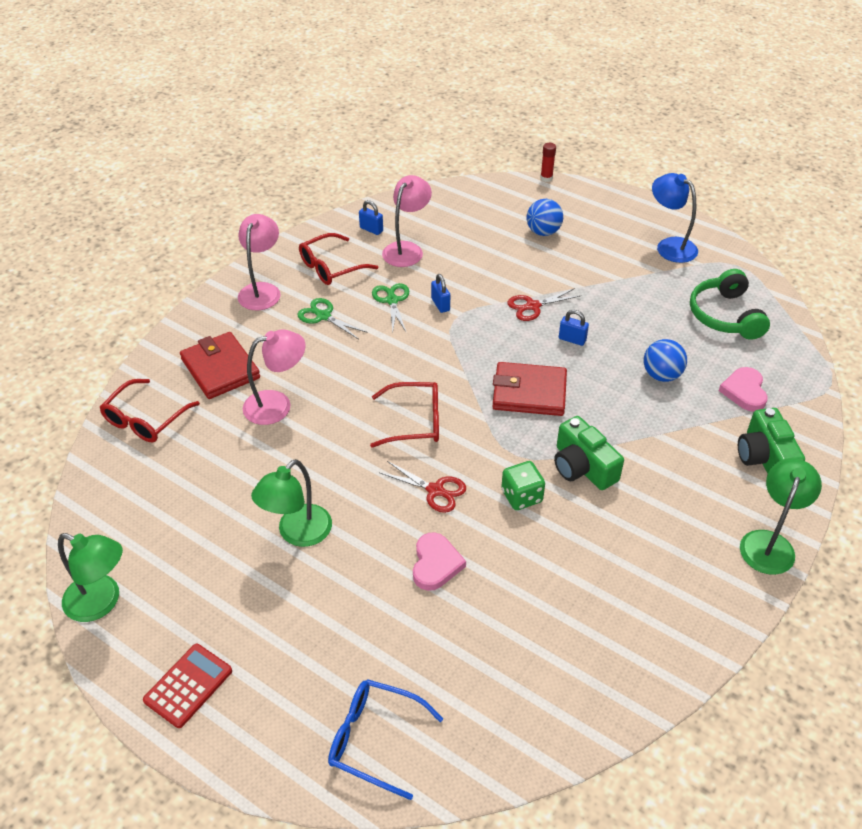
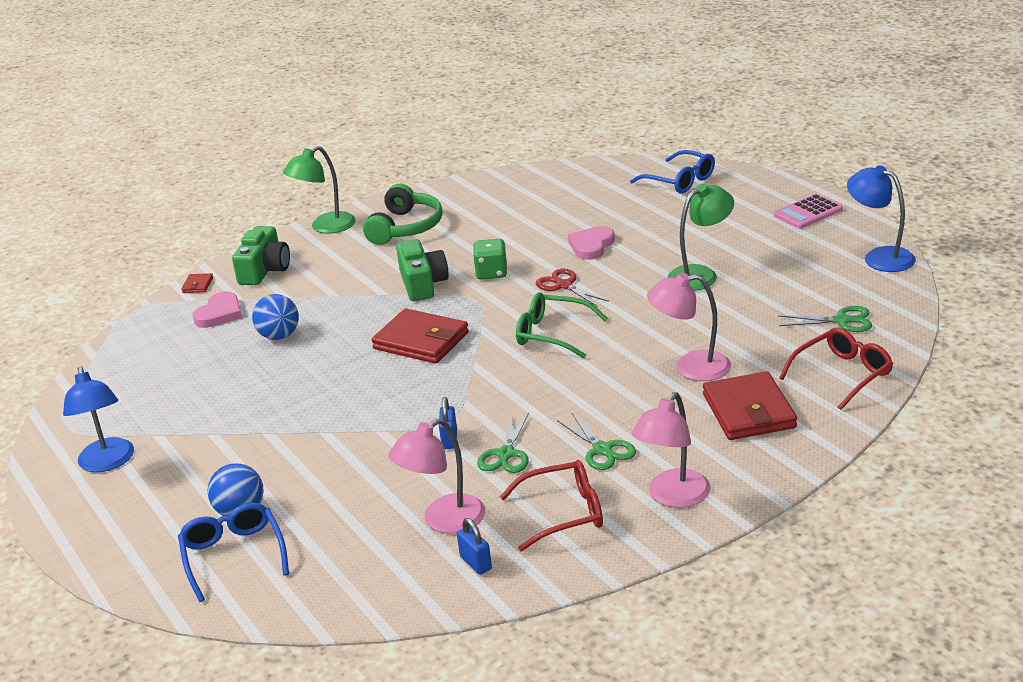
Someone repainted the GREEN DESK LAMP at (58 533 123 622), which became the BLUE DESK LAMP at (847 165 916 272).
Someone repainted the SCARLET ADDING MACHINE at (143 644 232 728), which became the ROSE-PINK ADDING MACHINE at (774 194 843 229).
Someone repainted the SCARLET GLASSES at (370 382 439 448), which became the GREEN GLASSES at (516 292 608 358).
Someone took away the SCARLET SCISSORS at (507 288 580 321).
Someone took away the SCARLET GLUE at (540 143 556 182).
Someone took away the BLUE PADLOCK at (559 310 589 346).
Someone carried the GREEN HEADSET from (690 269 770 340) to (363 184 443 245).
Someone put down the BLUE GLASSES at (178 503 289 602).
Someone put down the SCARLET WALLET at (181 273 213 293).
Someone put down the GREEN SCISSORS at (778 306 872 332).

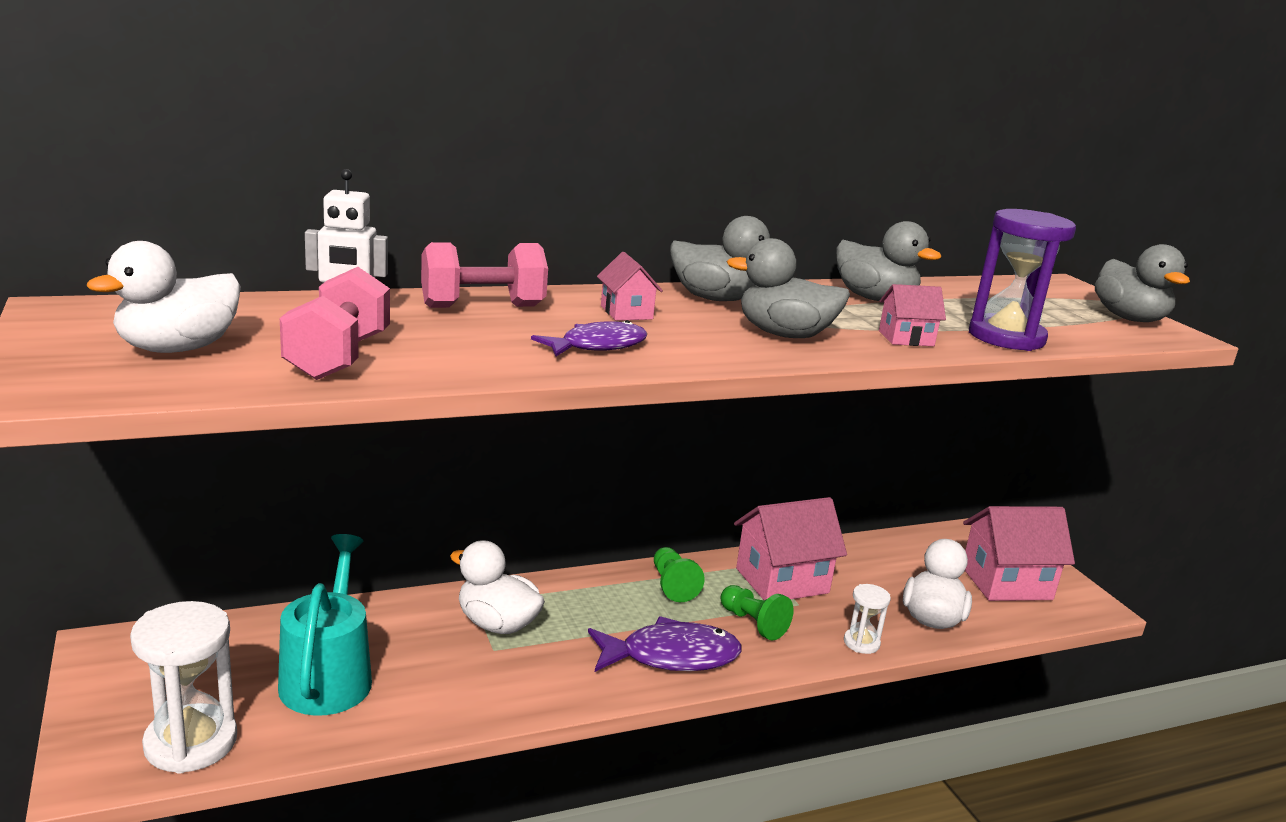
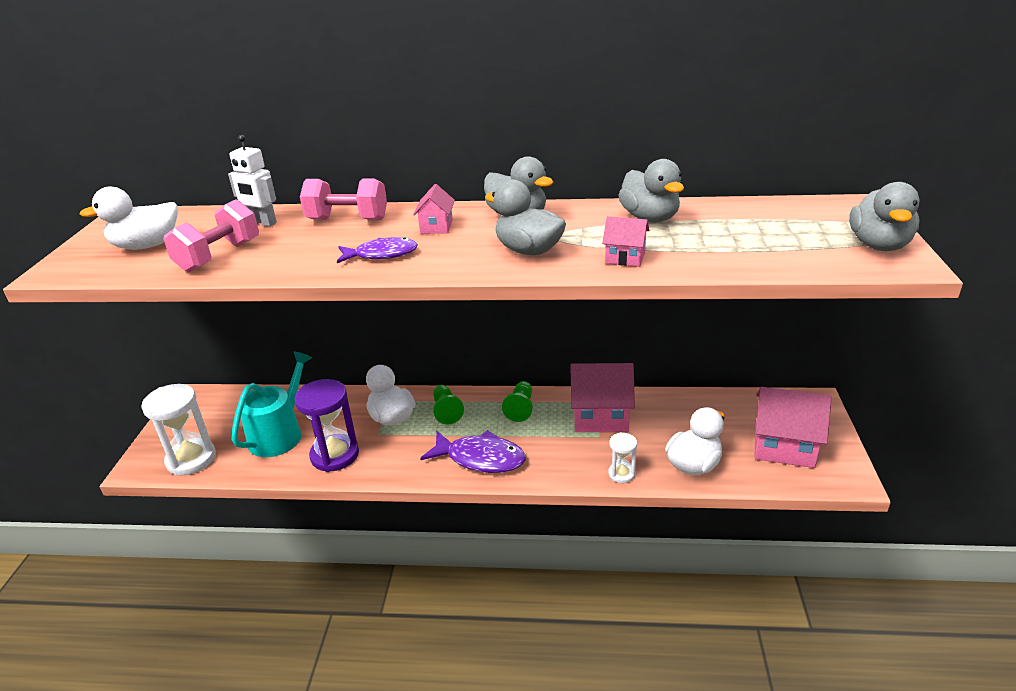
Someone carried the GREEN CHESS PAWN from (721 585 793 641) to (433 385 464 424).
Someone carried the VIOLET SAND TIMER from (969 209 1076 351) to (295 379 359 472).

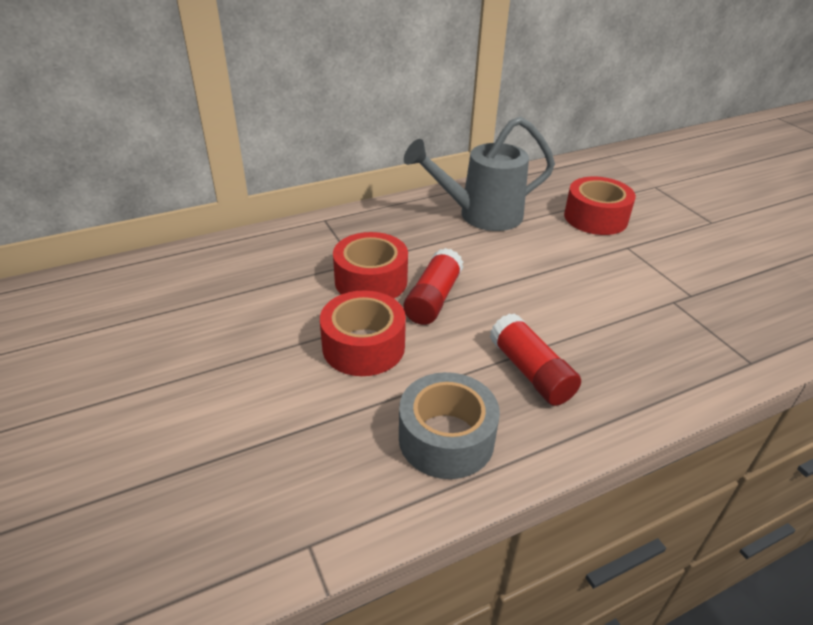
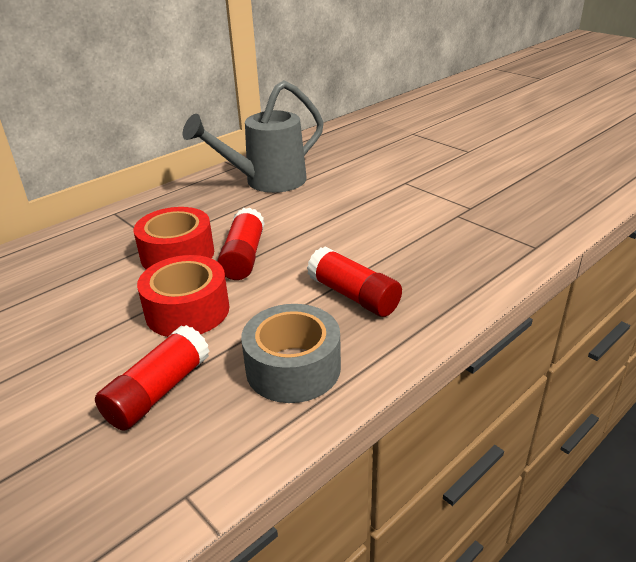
Someone took away the SCARLET TAPE at (564 177 636 235).
Someone put down the SCARLET GLUE at (95 325 210 431).

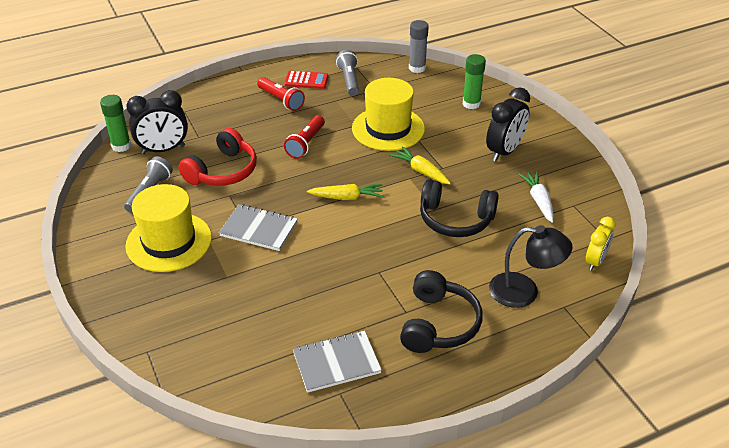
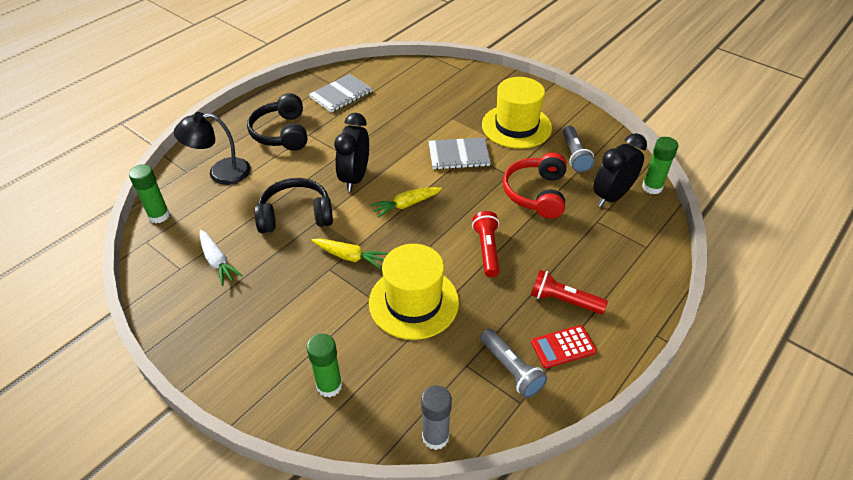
Someone carried the BLACK ALARM CLOCK from (486 87 530 162) to (334 113 369 191).
Someone swapped the YELLOW ALARM CLOCK at (586 217 616 271) for the GREEN GLUE at (129 164 170 223).

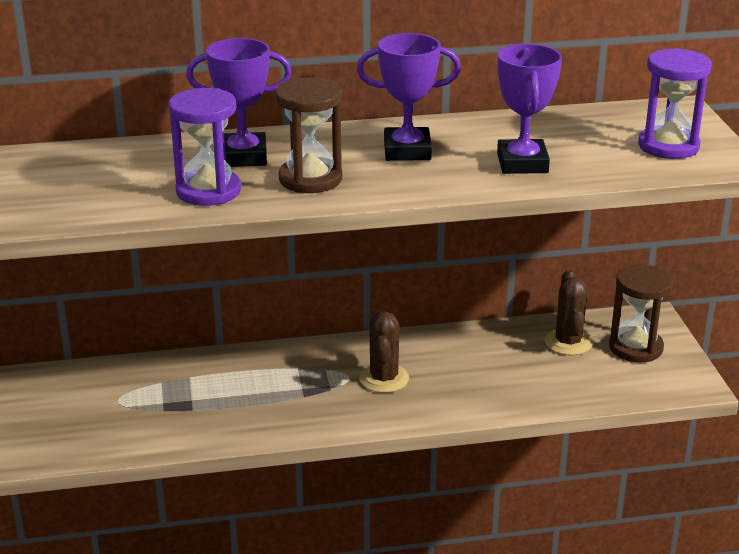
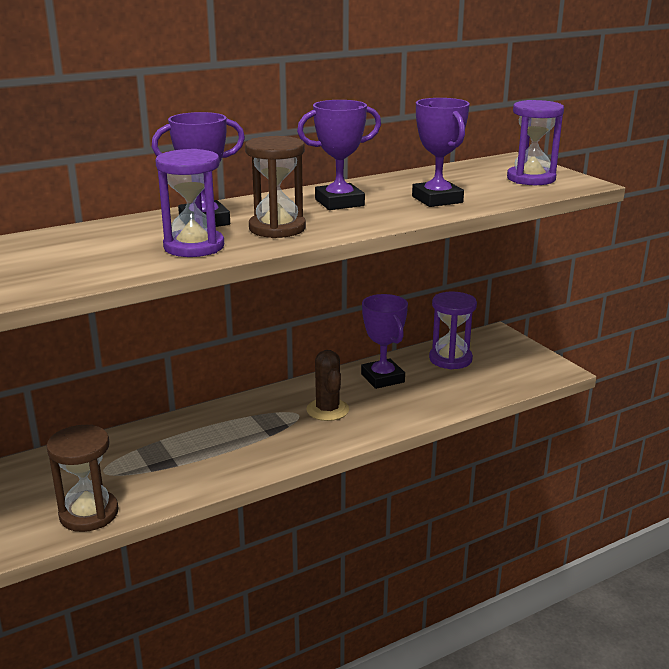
Someone swapped the BROWN CACTUS at (545 270 593 356) for the VIOLET SAND TIMER at (429 292 477 370).
Someone carried the BROWN SAND TIMER from (609 264 673 362) to (46 425 118 532).
Someone put down the VIOLET AWARD CUP at (361 294 408 389).

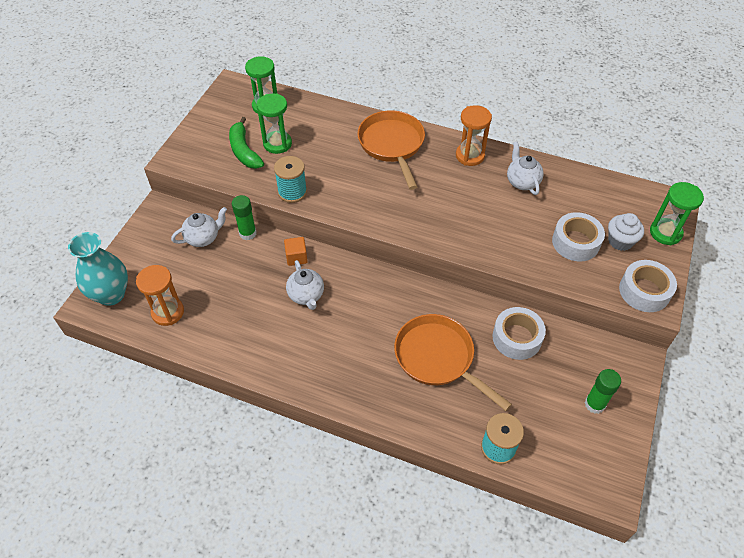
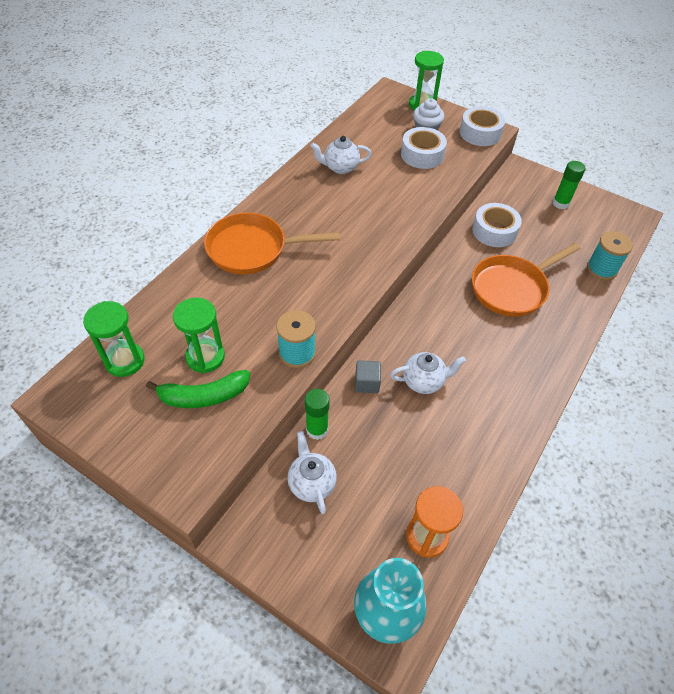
Someone repainted the ORANGE SOLID CUBE at (284 237 308 266), which became the GREY SOLID CUBE at (355 360 381 393).
Someone took away the ORANGE SAND TIMER at (456 105 492 166).

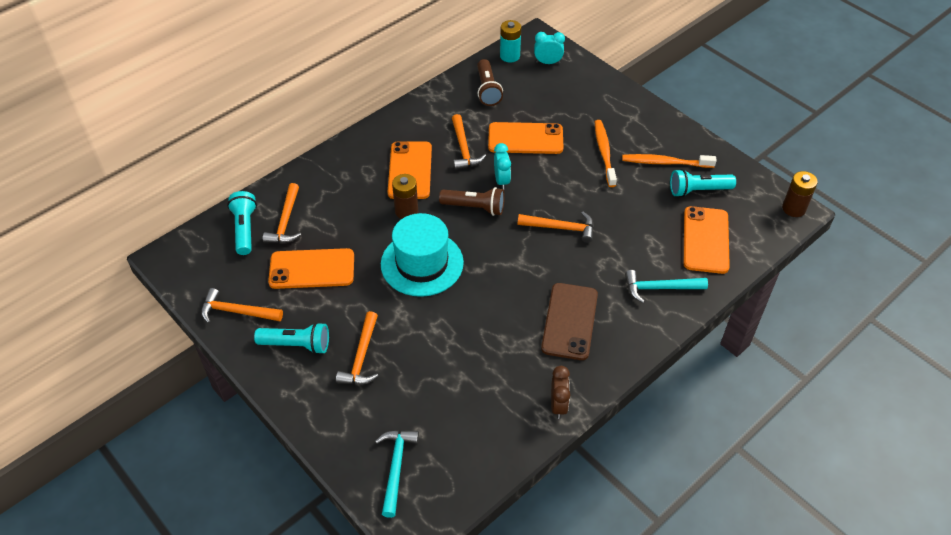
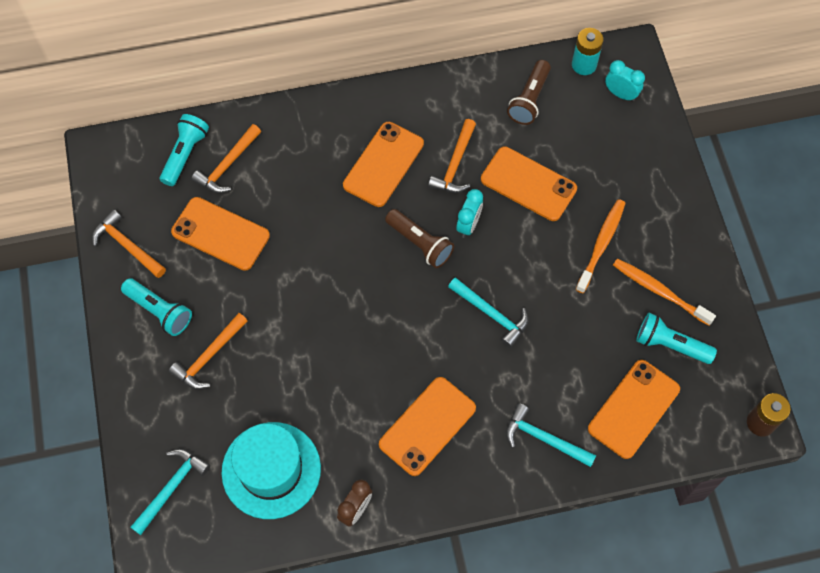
Someone carried the AQUA HAT from (381 213 464 297) to (222 422 321 519).
Someone took away the BROWN BATTERY at (392 174 418 219).
Someone repainted the ORANGE CLAW HAMMER at (518 212 594 243), which became the AQUA CLAW HAMMER at (448 277 528 348).
Someone repainted the BROWN MOBILE PHONE at (541 283 598 360), which became the ORANGE MOBILE PHONE at (379 377 476 476).

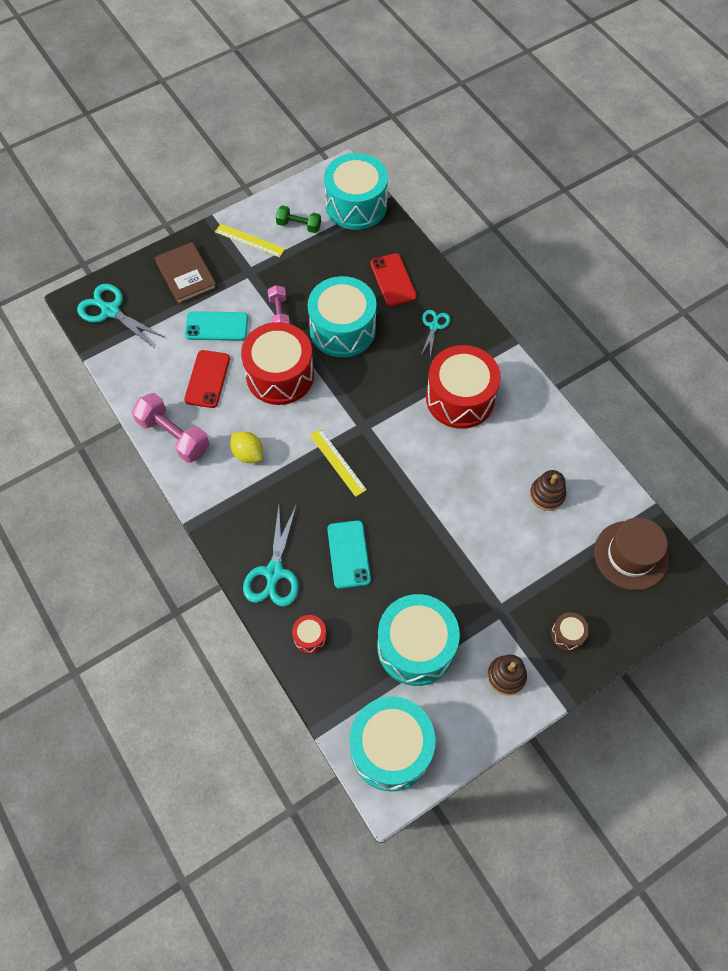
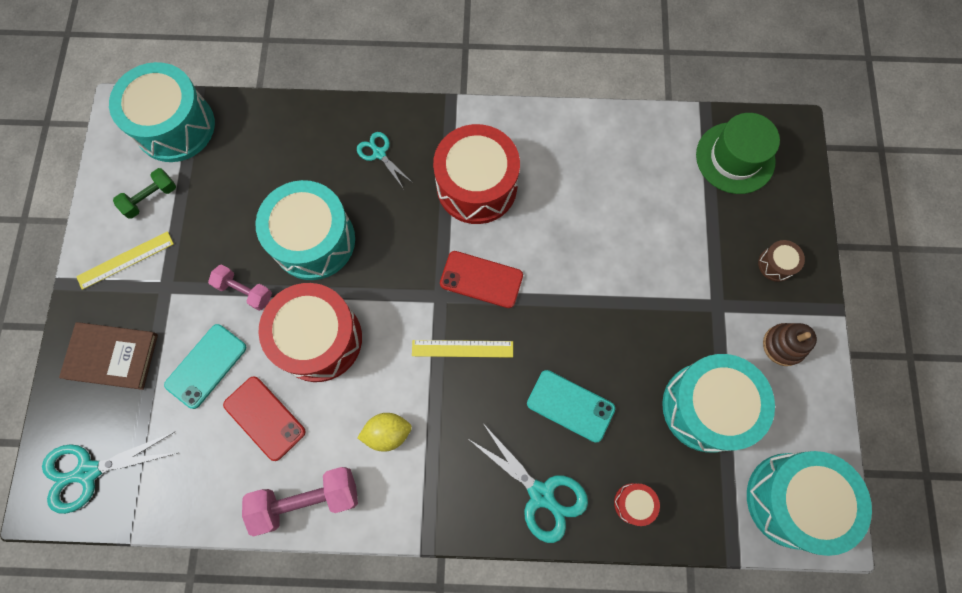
Someone carried the SCARLET MOBILE PHONE from (370 253 417 307) to (440 251 523 308).
Someone took away the BROWN STACKING TOY at (530 470 566 511).
Someone repainted the BROWN HAT at (594 518 669 590), which became the GREEN HAT at (696 113 780 194).

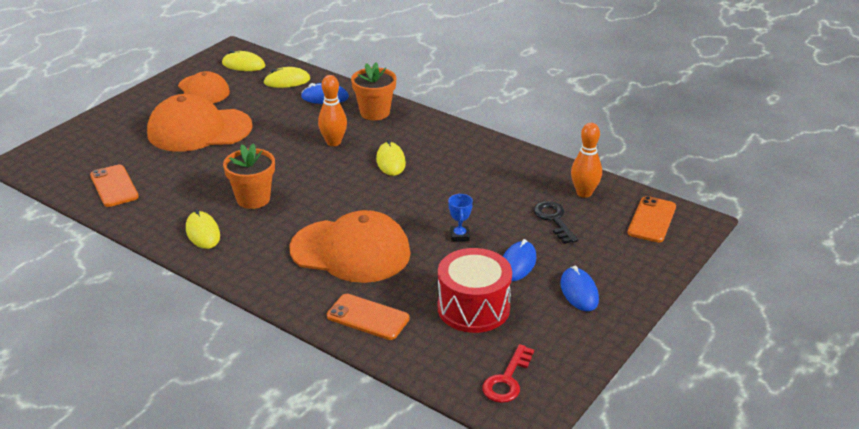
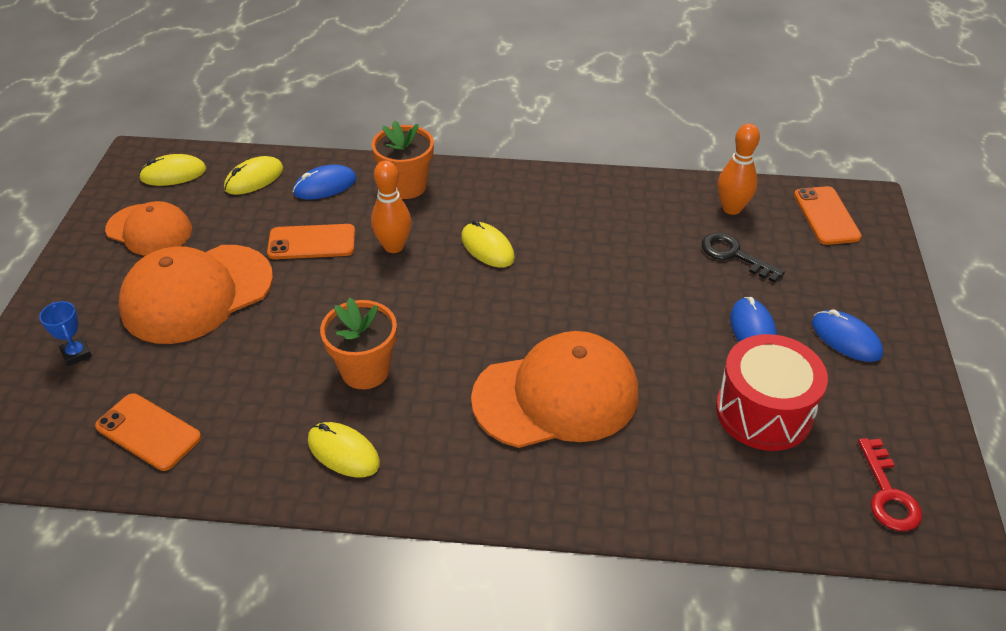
Someone carried the ORANGE MOBILE PHONE from (327 294 409 340) to (267 224 355 259).
Someone carried the BLUE AWARD CUP from (448 194 473 242) to (39 301 92 366).

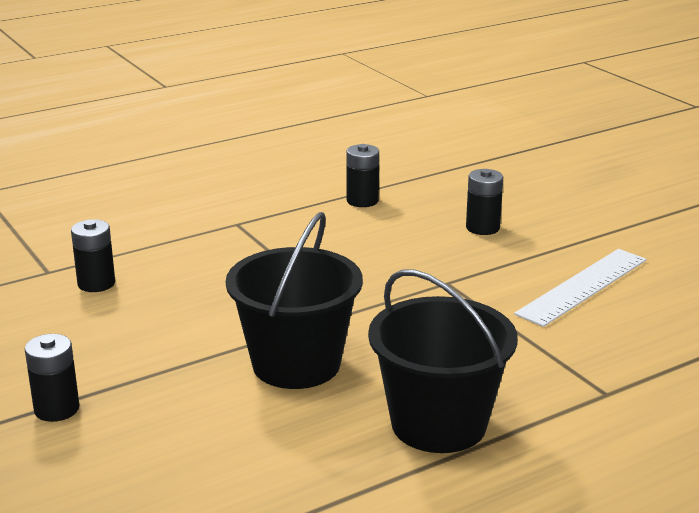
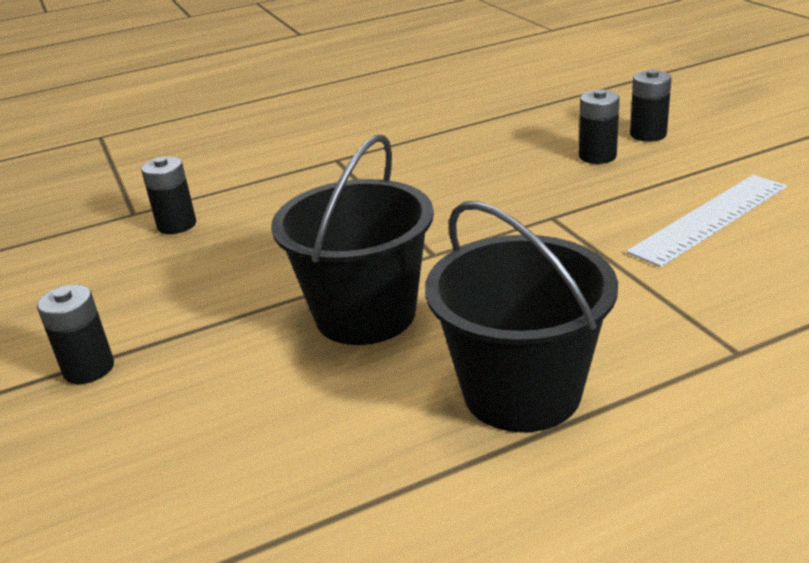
Someone carried the BLACK BATTERY from (346 144 379 207) to (630 69 672 142).

